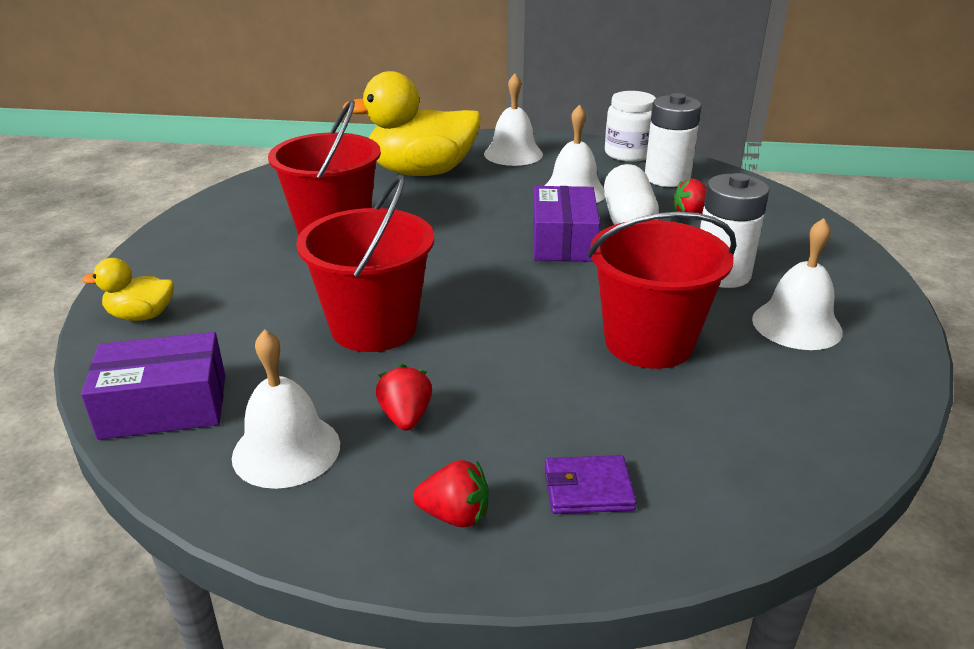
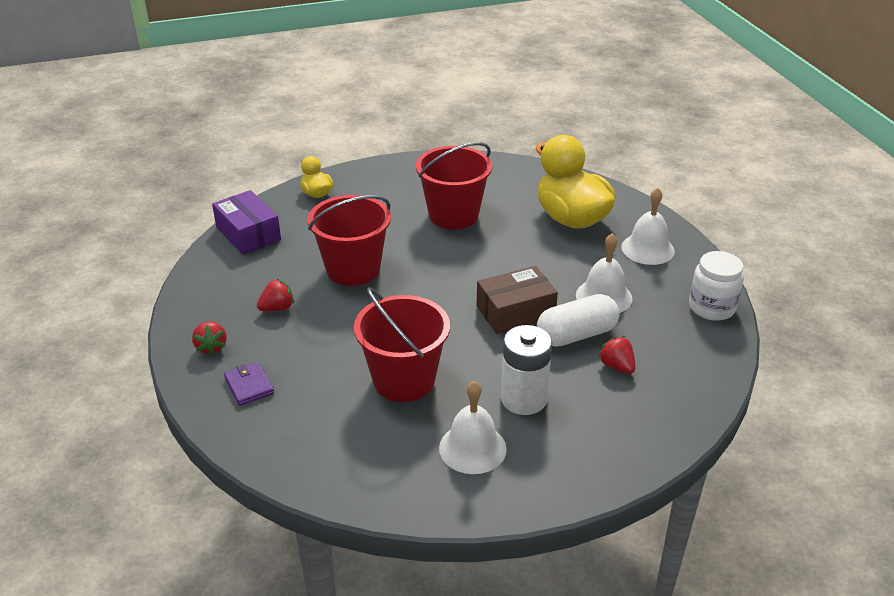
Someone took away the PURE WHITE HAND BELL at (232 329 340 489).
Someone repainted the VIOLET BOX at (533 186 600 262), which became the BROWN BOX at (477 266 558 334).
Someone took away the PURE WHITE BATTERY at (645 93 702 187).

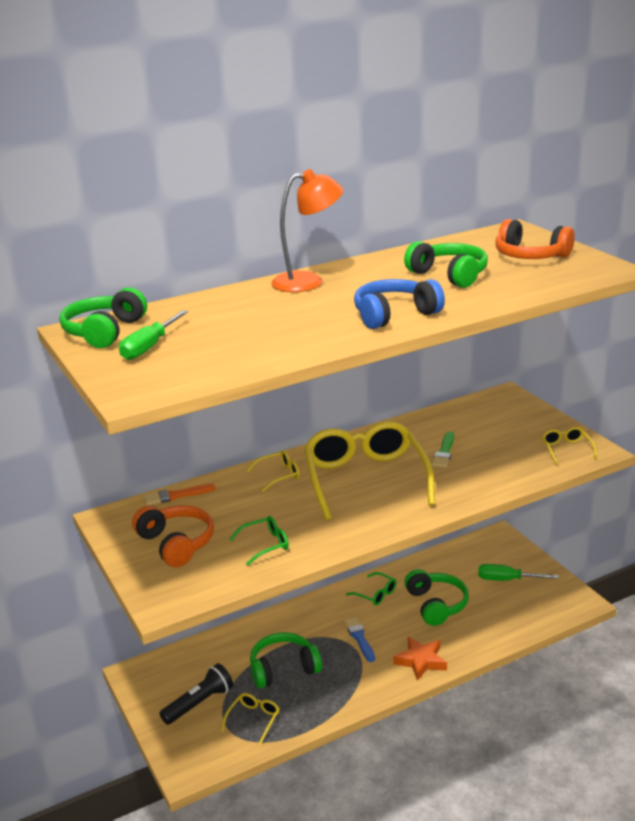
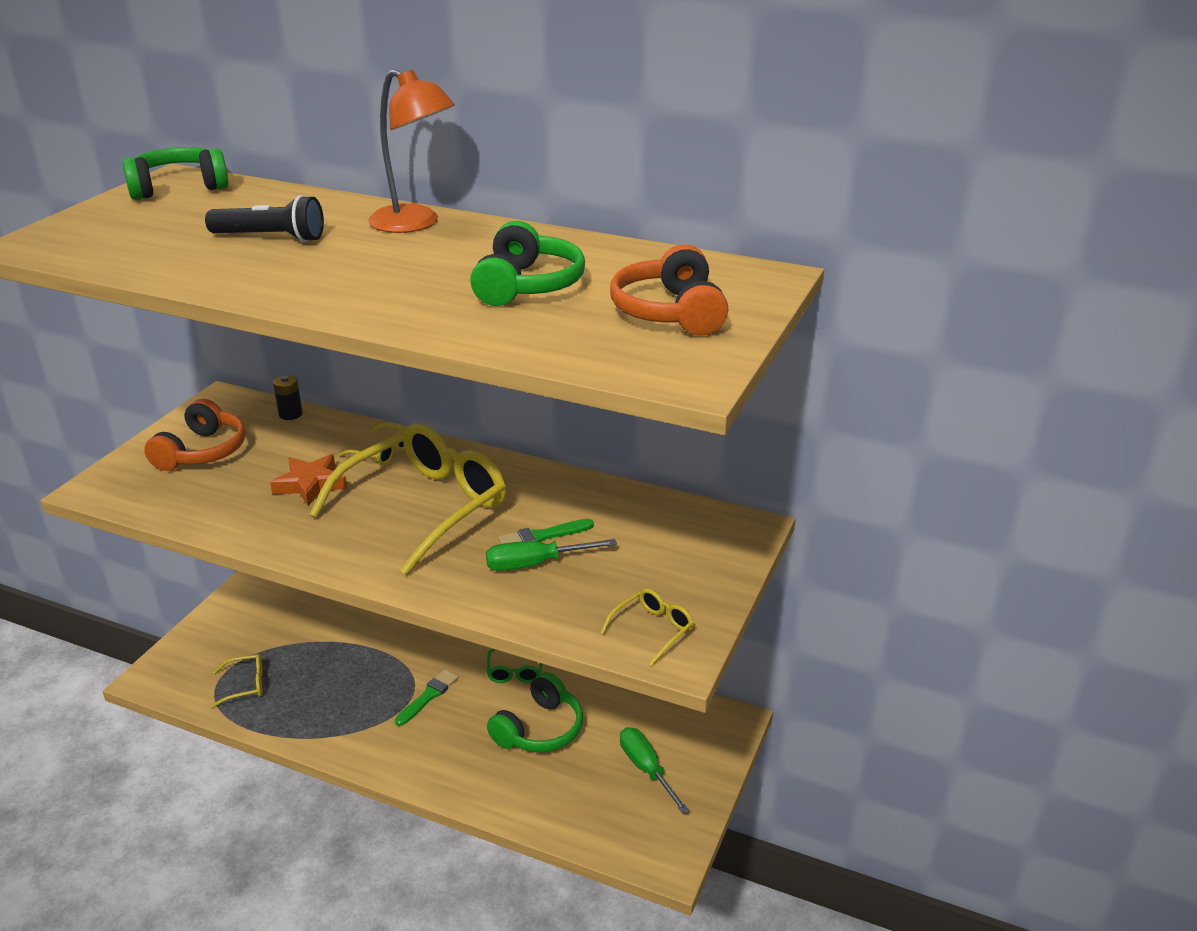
Someone carried the GREEN SCREWDRIVER from (119 310 189 360) to (486 539 617 571).
Someone swapped the ORANGE PAINTBRUSH at (144 484 216 505) for the BLACK BATTERY at (273 375 303 420).
Someone carried the BLACK POCKET TORCH from (160 663 233 725) to (205 195 324 242).
Someone took away the GREEN GLASSES at (229 516 289 565).
Someone took away the GREEN HEADSET at (250 633 322 688).
Someone repainted the BLUE PAINTBRUSH at (344 617 375 662), which became the GREEN PAINTBRUSH at (395 669 458 726).
Someone took away the BLUE HEADSET at (354 279 445 329).
Someone carried the ORANGE STAR from (393 637 447 681) to (270 454 347 506).

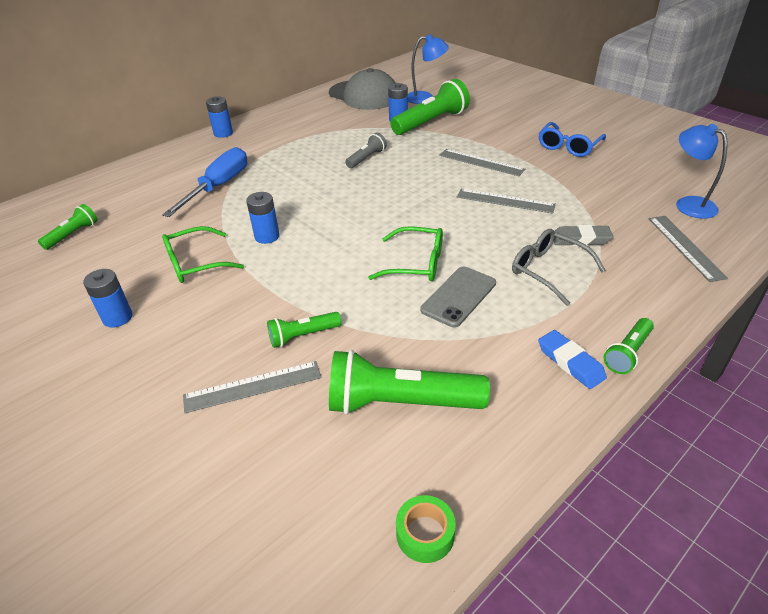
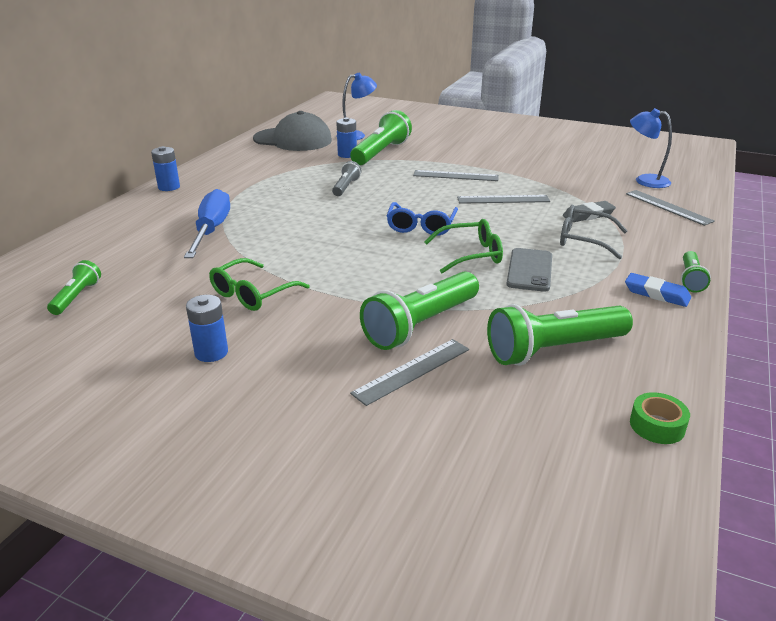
Someone took away the BLUE BATTERY at (246 192 280 244).
Someone scaled the GREEN POCKET TORCH at (267 312 341 348) by 1.90.
Someone carried the BLUE GLASSES from (539 122 606 157) to (387 202 458 236).

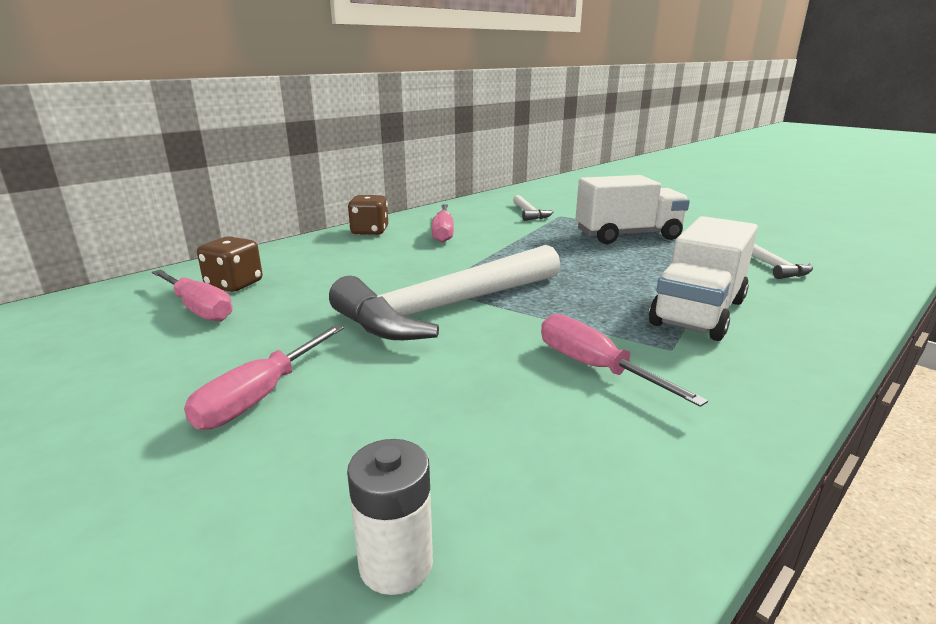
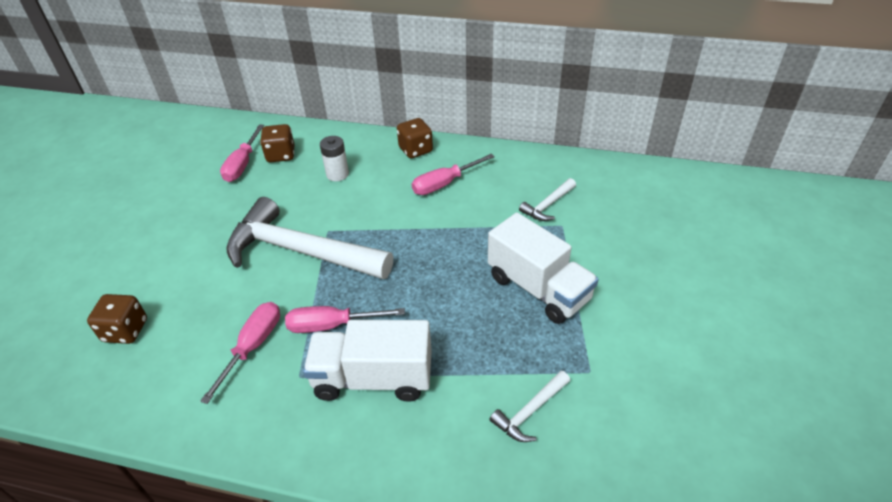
Someone carried the ROSE-PINK SCREWDRIVER from (184 325 344 430) to (285 306 405 333).
Someone carried the PURE WHITE BATTERY from (347 439 433 595) to (320 136 349 181).
Someone put down the BROWN GAME DIE at (87 294 147 344).

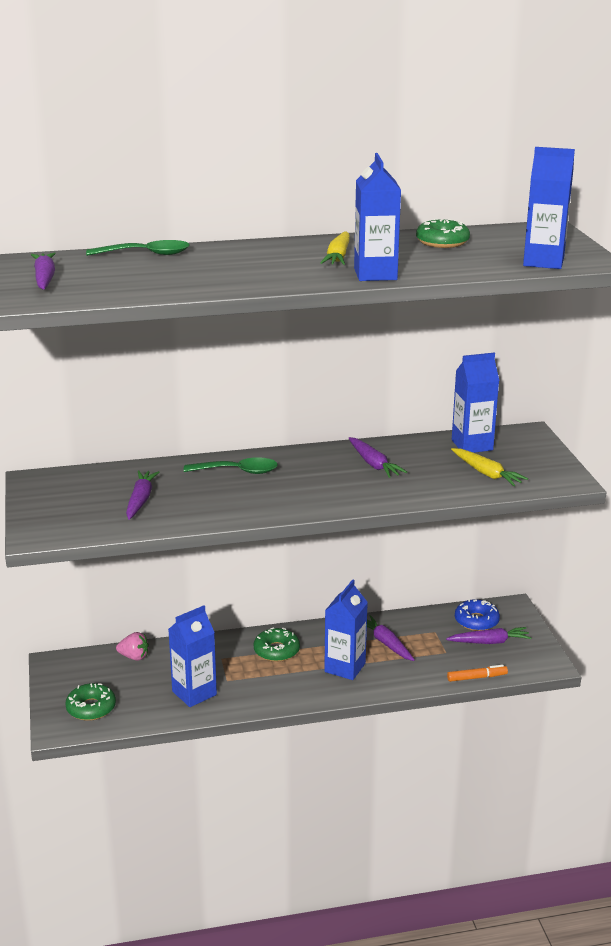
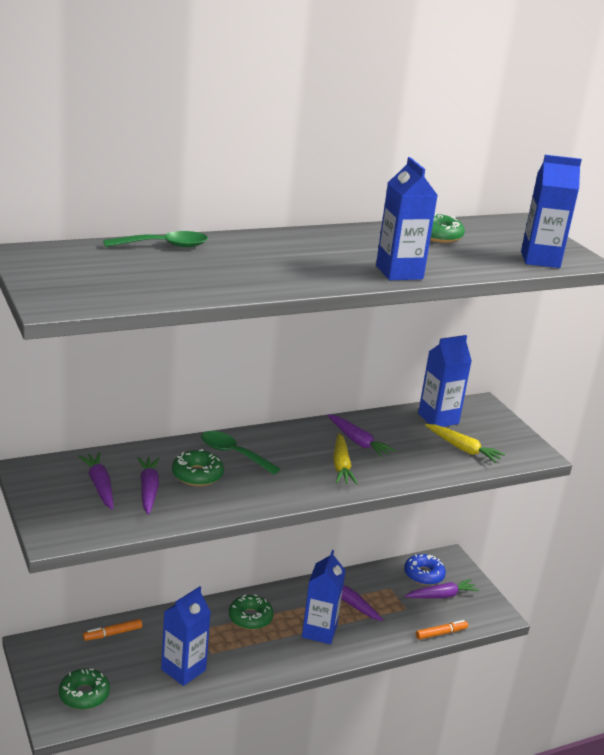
Someone carried the VIOLET TOY CARROT from (31 253 56 290) to (78 453 113 509).
Someone swapped the ROSE-PINK TOY STRAWBERRY at (116 632 149 661) for the ORANGE MARKER PEN at (83 619 142 641).
Someone rotated the GREEN TABLESPOON at (184 457 278 474) by 135 degrees counterclockwise.
Someone carried the YELLOW TOY CARROT from (320 232 350 265) to (333 433 358 485).
Someone put down the GREEN DOUGHNUT at (172 449 224 486).

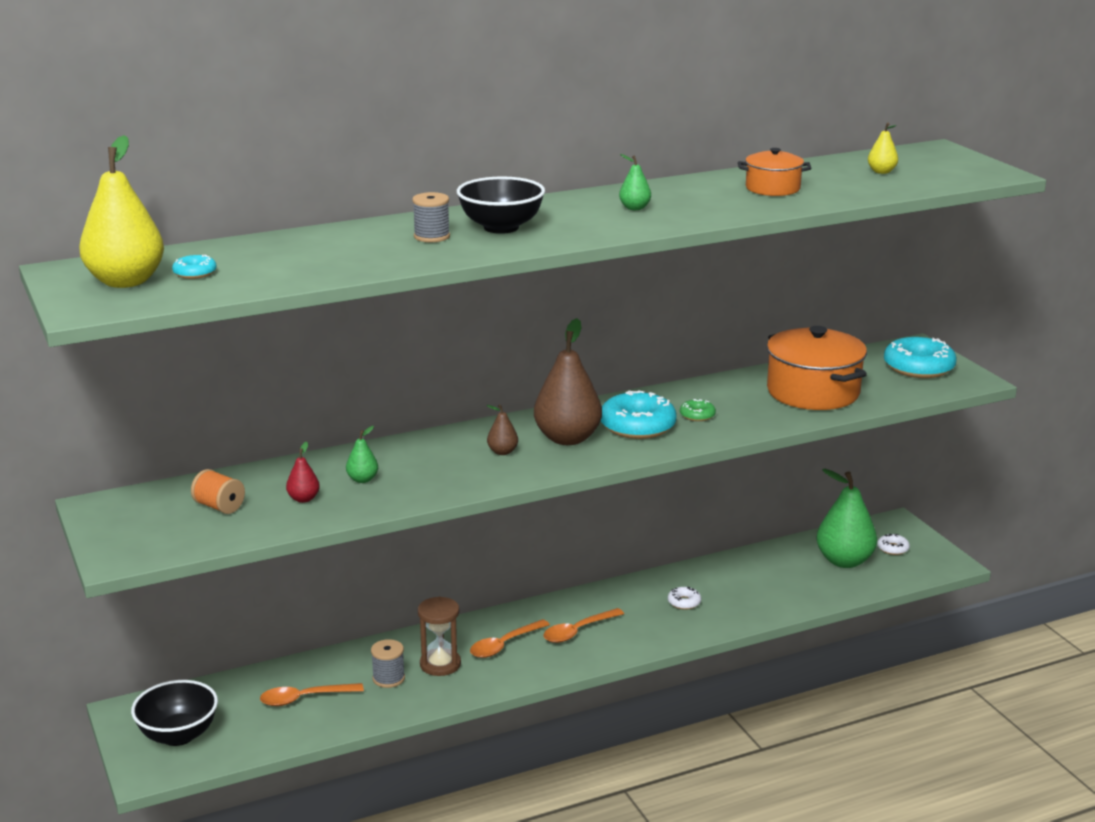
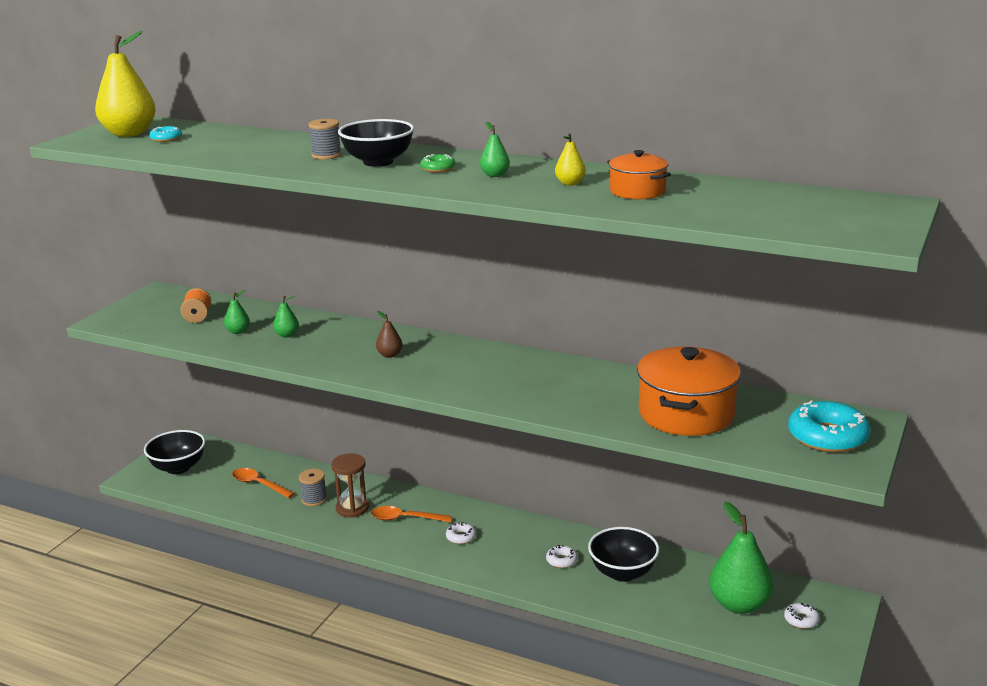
Someone repainted the SCARLET PEAR at (286 442 320 503), which became the GREEN PEAR at (224 290 250 334).
Someone took away the BROWN PEAR at (534 318 602 445).
Someone swapped the ORANGE TABLESPOON at (543 608 624 643) for the PURE WHITE DOUGHNUT at (446 522 476 544).
Someone took away the AQUA DOUGHNUT at (601 390 677 439).
Someone carried the GREEN DOUGHNUT from (680 399 716 421) to (420 154 455 172).
Someone carried the YELLOW PEAR from (868 123 898 174) to (555 133 586 186).
Someone put down the BLACK BOWL at (588 527 659 582).

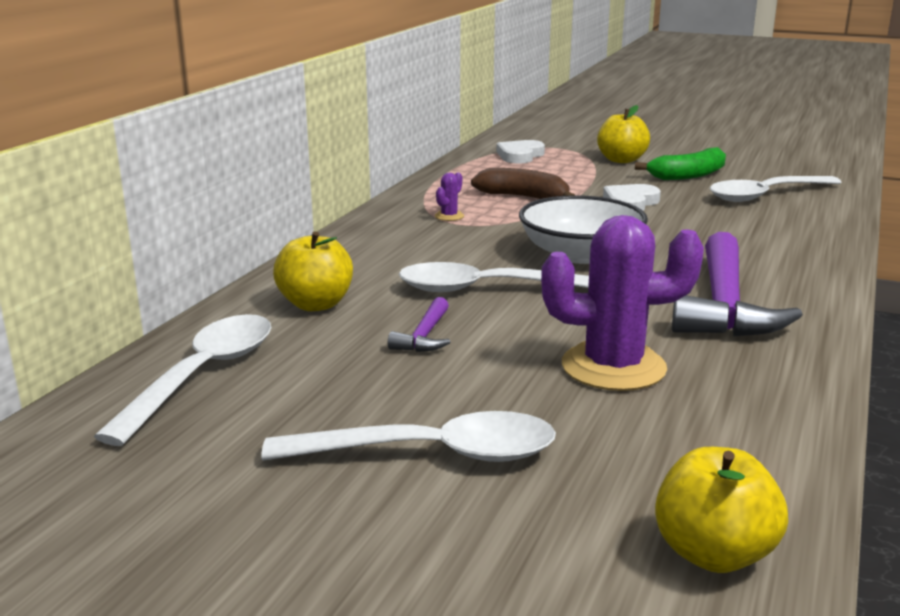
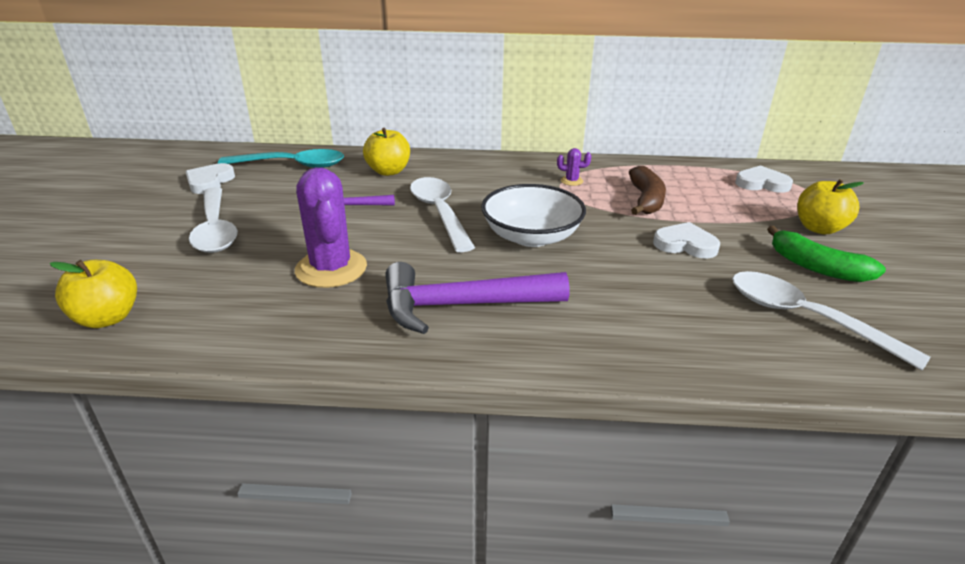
Someone repainted the PURE WHITE TABLESPOON at (93 314 272 446), which became the AQUA TABLESPOON at (218 149 344 168).
Someone put down the PURE WHITE HEART SHAPE at (185 163 235 194).

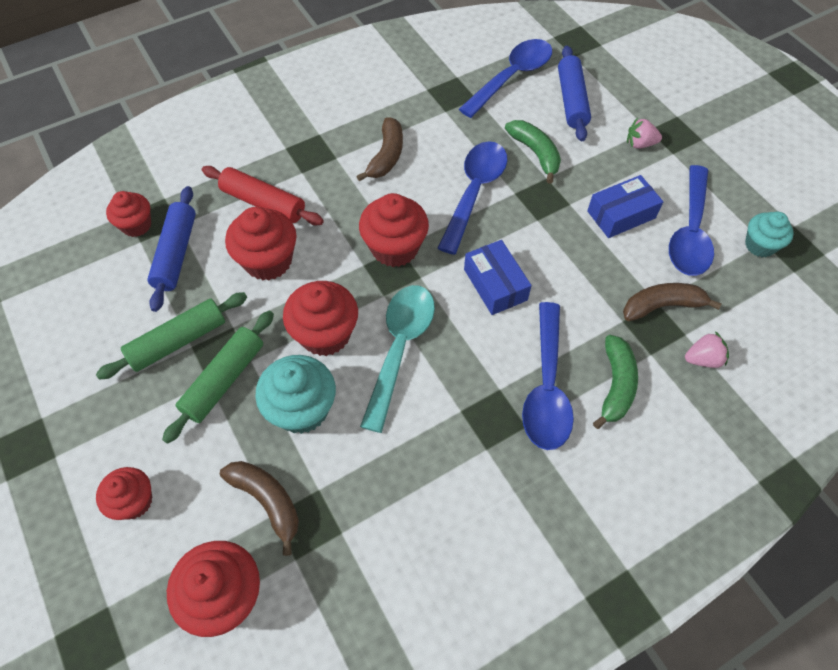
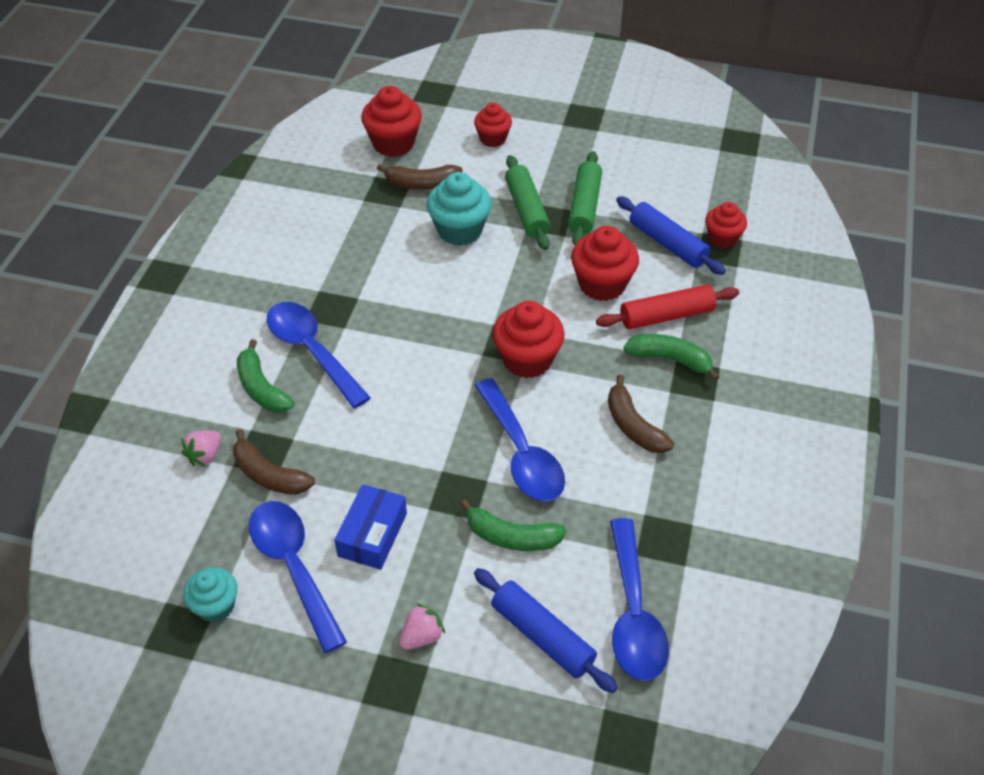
Someone took away the SCARLET CUPCAKE at (283 281 358 356).
Someone took away the AQUA TABLESPOON at (360 285 435 433).
Someone took away the BLUE BOX at (464 240 532 315).
Someone rotated the BROWN BANANA FRUIT at (623 283 722 321) by 90 degrees clockwise.
Someone put down the GREEN BANANA FRUIT at (623 334 719 381).

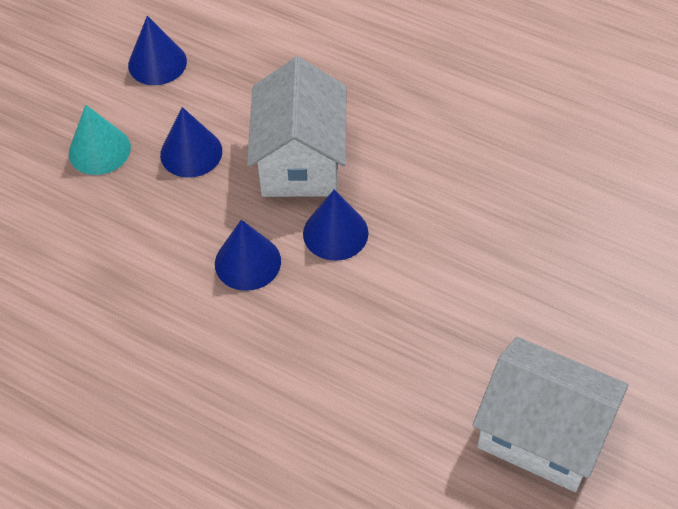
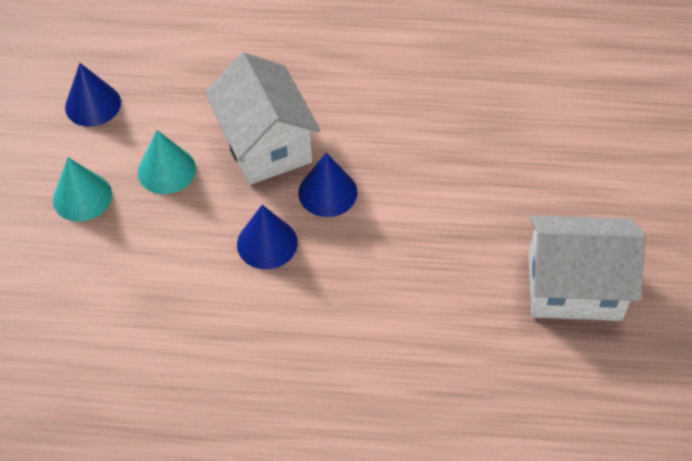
Someone repainted the BLUE SOLID CONE at (160 107 222 178), which became the AQUA SOLID CONE at (138 130 196 194).

